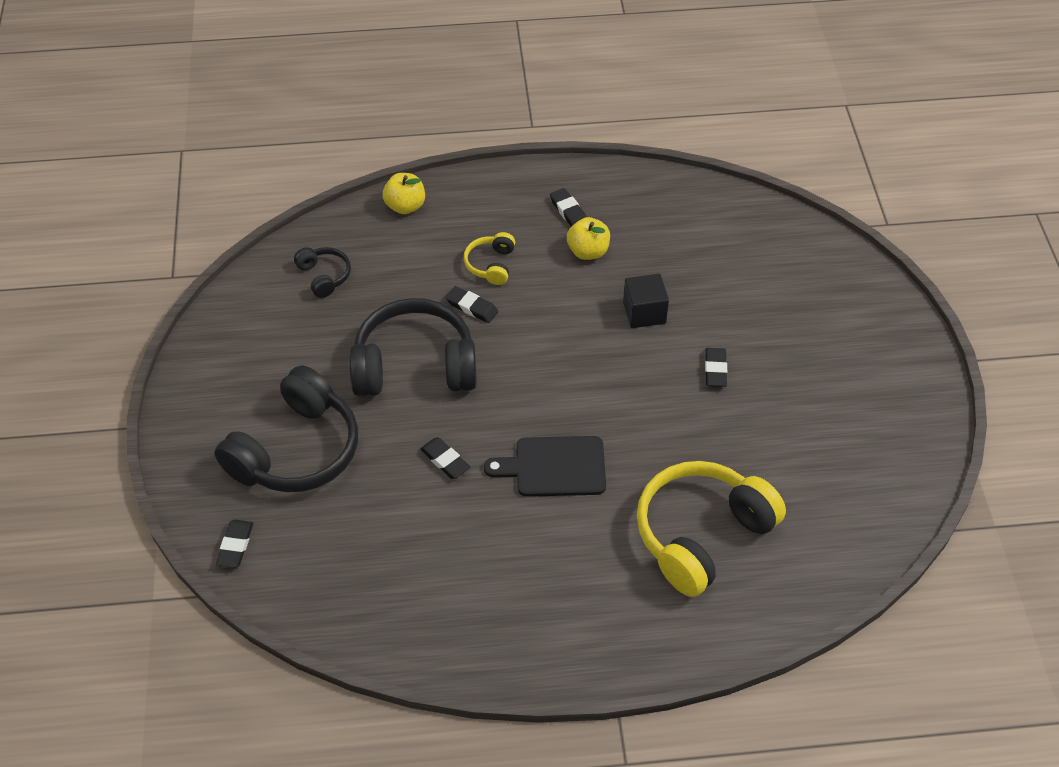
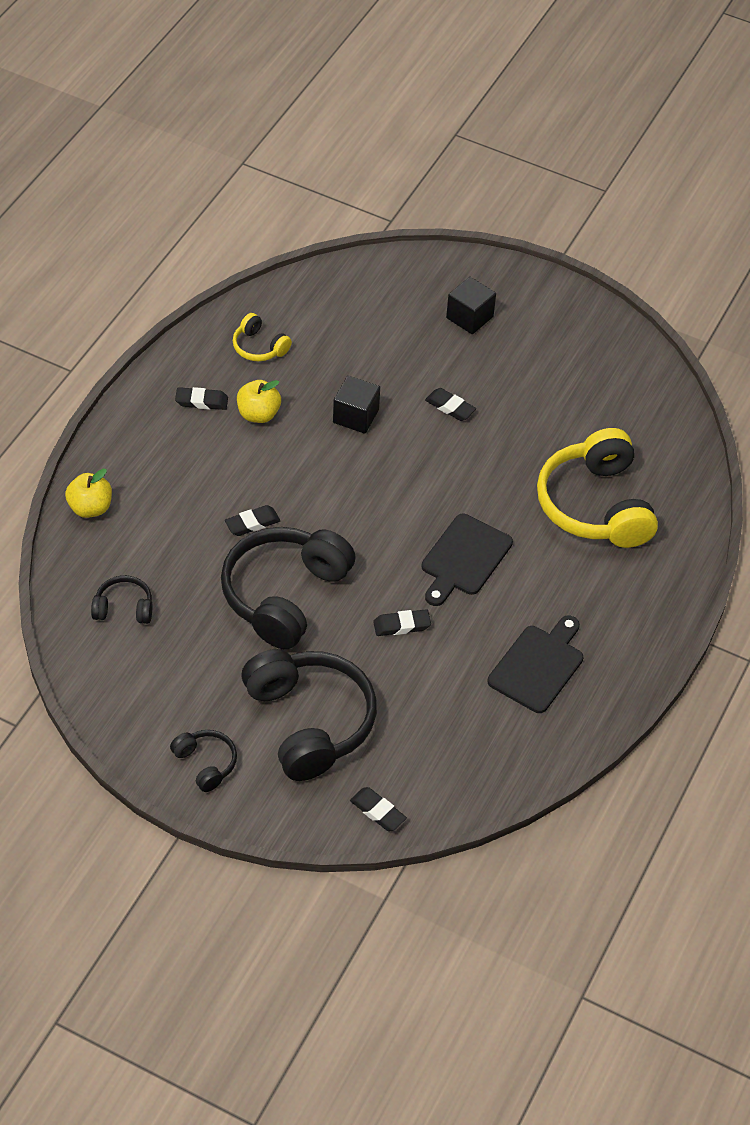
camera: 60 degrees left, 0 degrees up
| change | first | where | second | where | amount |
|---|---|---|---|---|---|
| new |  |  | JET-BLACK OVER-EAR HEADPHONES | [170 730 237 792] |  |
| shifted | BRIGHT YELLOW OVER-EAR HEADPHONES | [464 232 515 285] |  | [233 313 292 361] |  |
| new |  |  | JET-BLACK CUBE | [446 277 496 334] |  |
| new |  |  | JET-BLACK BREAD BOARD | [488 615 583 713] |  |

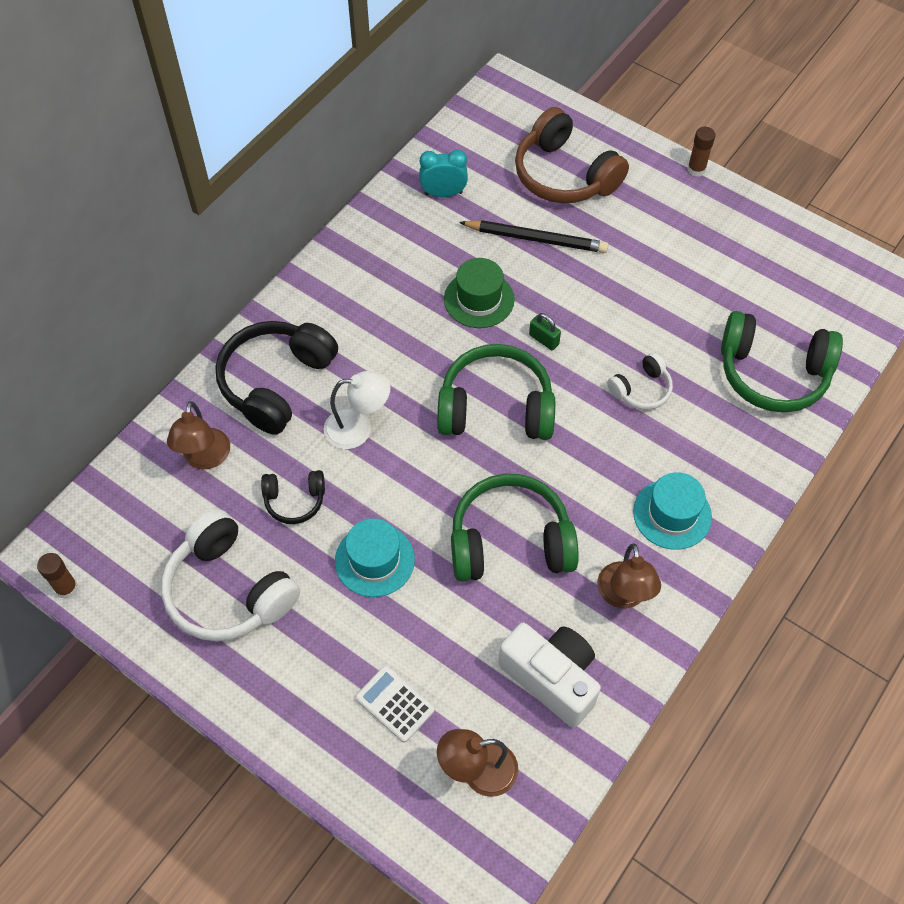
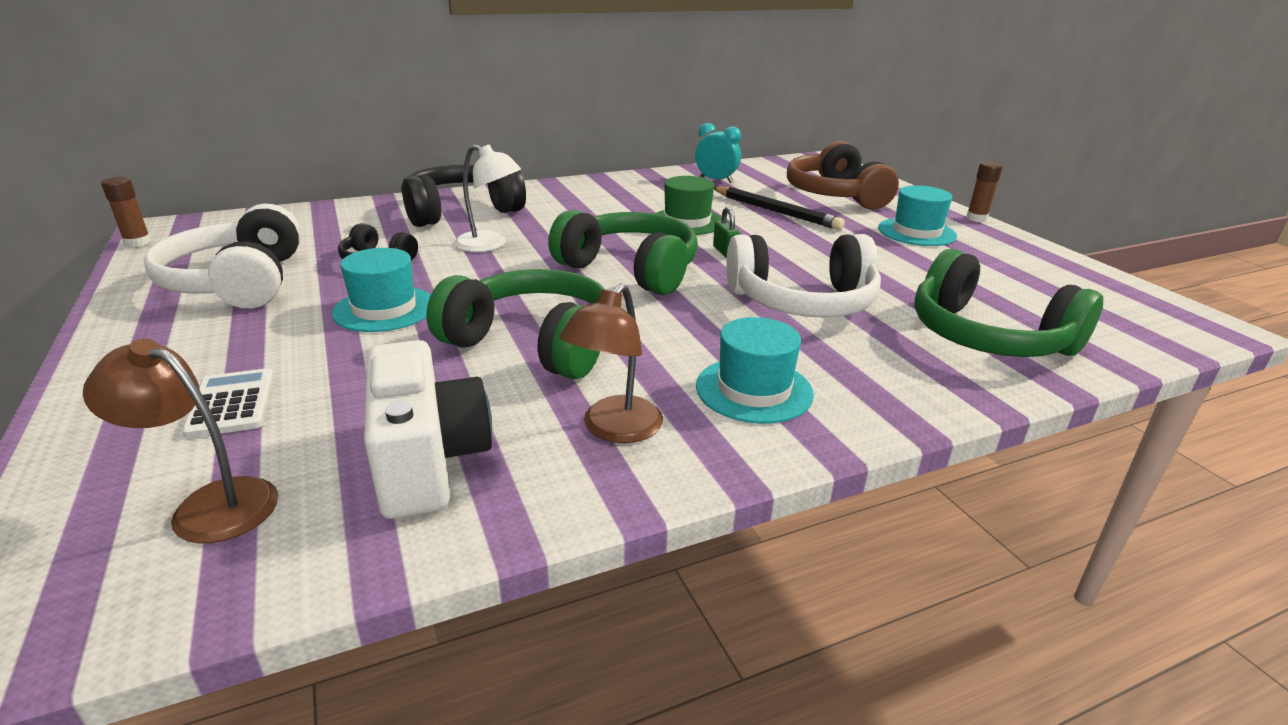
camera: 30 degrees right, 30 degrees down
| change | first | where | second | where | amount |
|---|---|---|---|---|---|
| scaled | PURE WHITE OVER-EAR HEADPHONES | [607 353 673 410] |  | [726 234 881 318] | x1.93 |
| new |  |  | TURQUOISE HAT | [878 185 957 246] |  |
| gone | RUSSET DESK LAMP | [167 401 230 469] |  |  |  |

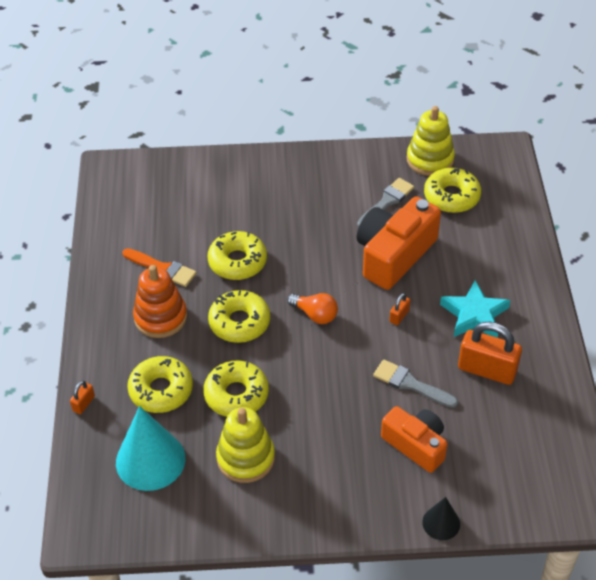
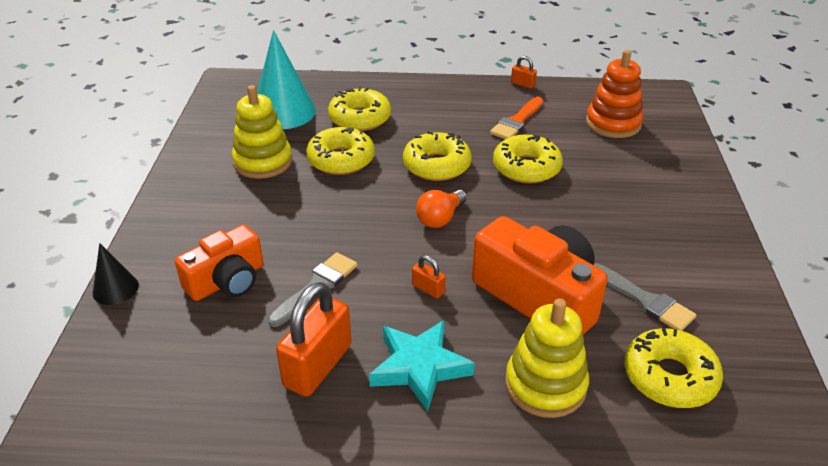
camera: 95 degrees right, 10 degrees down
| change | first | where | second | where | amount |
|---|---|---|---|---|---|
| shifted | BRIGHT YELLOW STACKING TOY | [407 106 455 176] |  | [505 298 589 418] |  |
| shifted | ORANGE-COLOURED PADLOCK | [70 381 95 414] |  | [511 56 537 89] |  |
| shifted | ORANGE-COLOURED STACKING TOY | [133 265 187 338] |  | [586 50 643 138] |  |

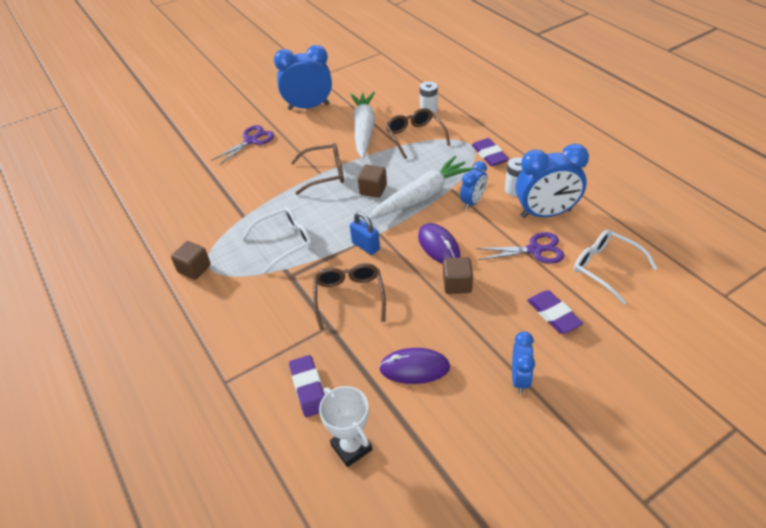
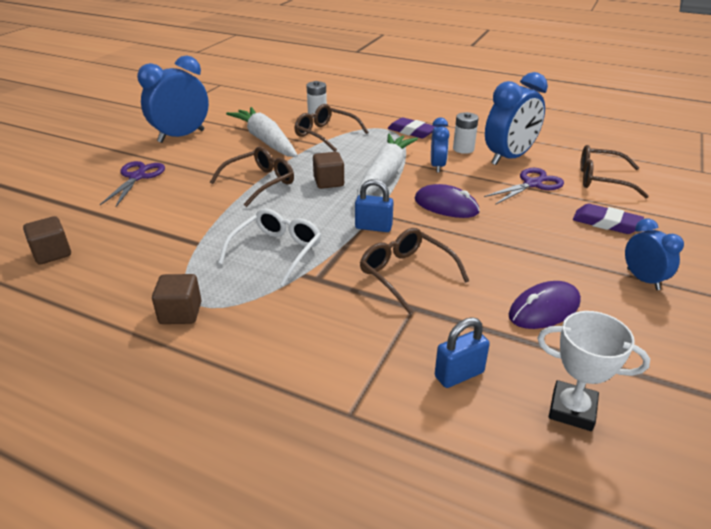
camera: 35 degrees left, 10 degrees down
| change | first | where | second | where | amount |
|---|---|---|---|---|---|
| shifted | RUSSET CUBE | [443 257 473 294] |  | [23 216 71 265] |  |
| swapped | ROYAL PURPLE PENCIL ERASER | [289 355 325 417] | ROYAL BLUE PADLOCK | [435 317 490 388] |  |
| repainted | PURE WHITE SPECTACLES | [574 229 658 304] | RUSSET SPECTACLES | [580 145 649 198] |  |

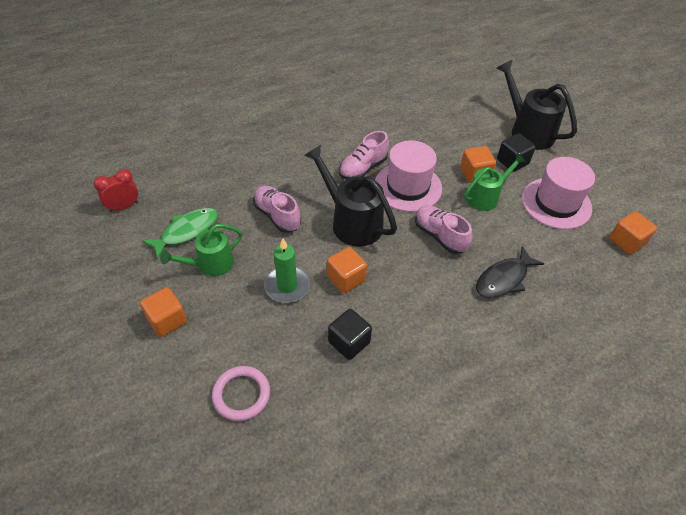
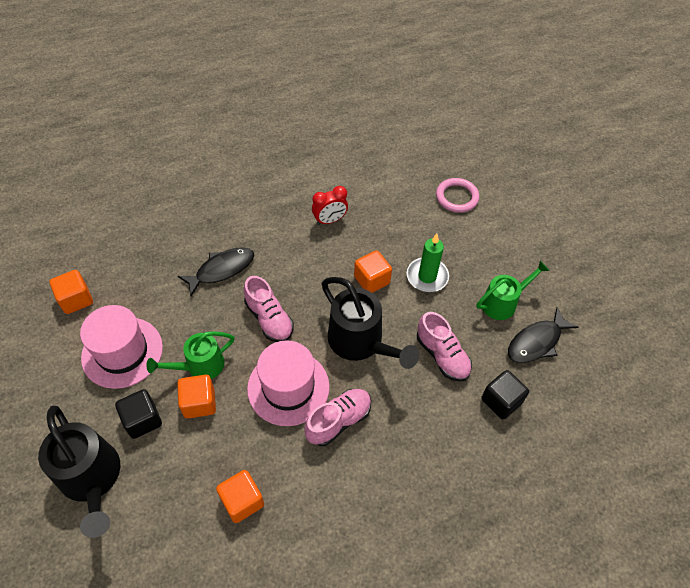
camera: 175 degrees left, 5 degrees up
| change | first | where | second | where | amount |
|---|---|---|---|---|---|
| shifted | ORANGE-COLOURED CUBE | [140 287 187 337] |  | [216 470 264 523] |  |
| shifted | RED ALARM CLOCK | [94 169 138 212] |  | [312 186 348 225] |  |
| shifted | JET-BLACK CUBE | [328 309 372 360] |  | [482 370 529 419] |  |
| repainted | EMERALD FISH | [142 208 218 259] | JET-BLACK FISH | [508 307 578 363] |  |

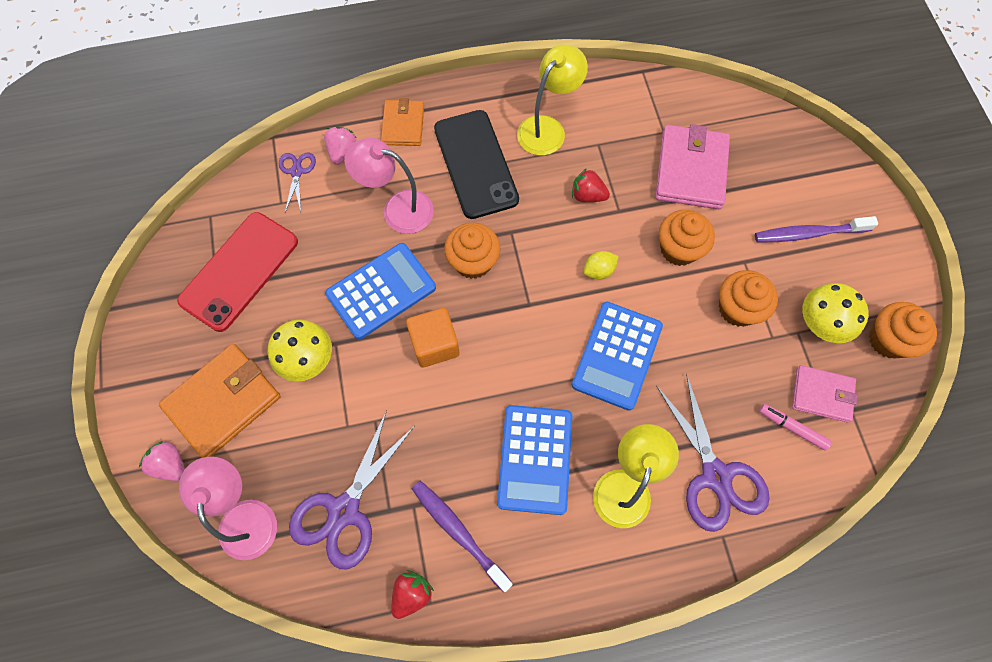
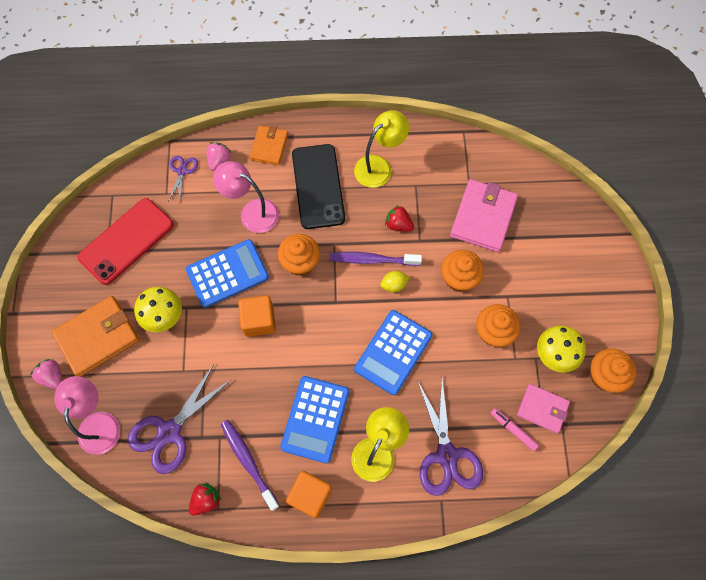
camera: 10 degrees right, 0 degrees up
| change | first | where | second | where | amount |
|---|---|---|---|---|---|
| new |  |  | ORANGE-COLOURED CUBE | [286 471 332 518] |  |
| shifted | ROYAL PURPLE TOOTH BRUSH | [755 216 878 242] |  | [329 252 422 266] |  |

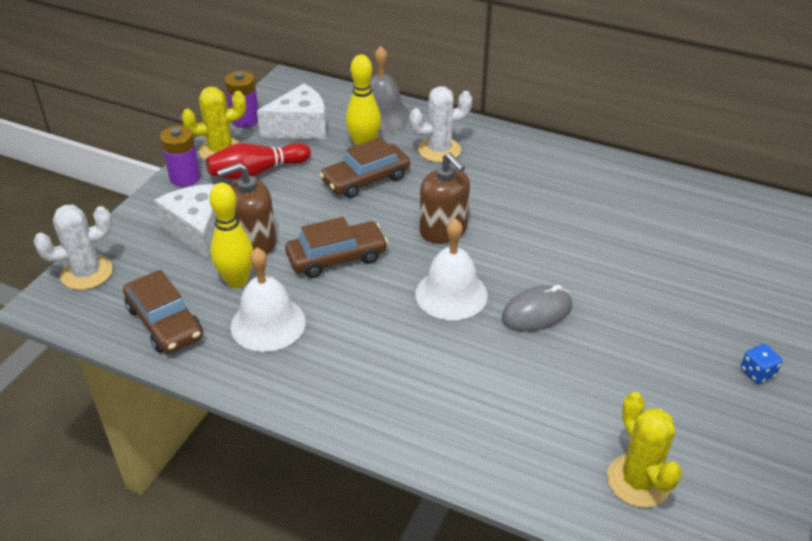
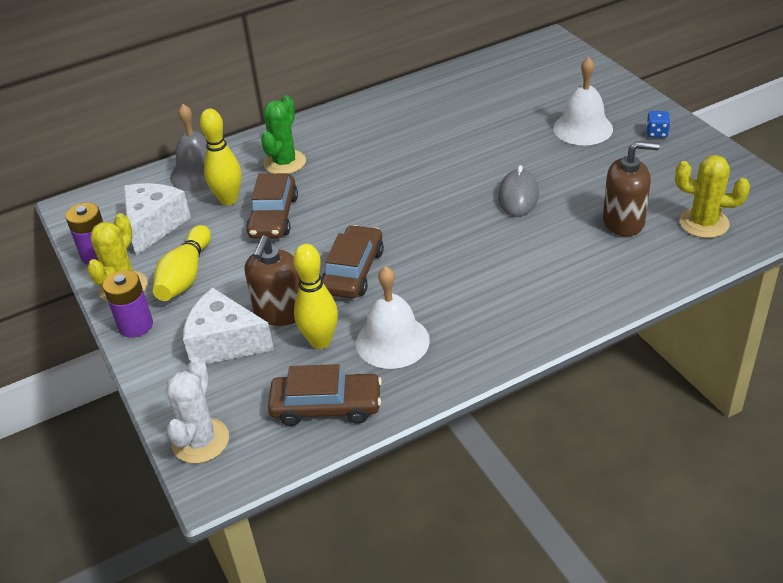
camera: 50 degrees left, 0 degrees up
| change | first | where | second | where | amount |
|---|---|---|---|---|---|
| repainted | RED TENPIN | [206 143 311 180] | BRIGHT YELLOW TENPIN | [153 225 211 301] |  |
| repainted | PURE WHITE PRICKLY PLANT | [409 86 472 162] | EMERALD PRICKLY PLANT | [261 95 306 174] |  |
| shifted | PURE WHITE HAND BELL | [416 218 488 320] |  | [553 57 613 145] |  |
| shifted | RUSSET PUMP BOTTLE | [420 153 470 243] |  | [603 141 659 237] |  |

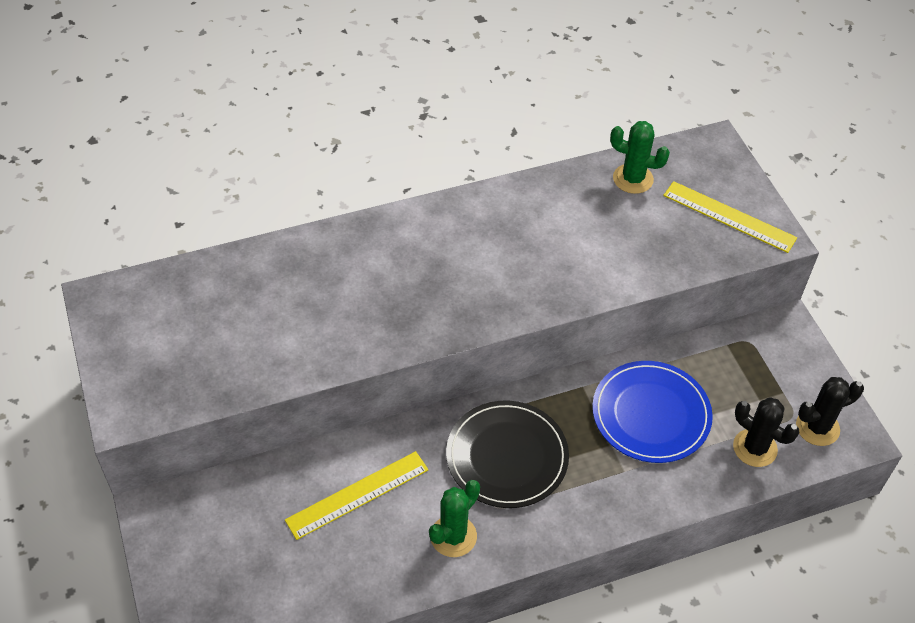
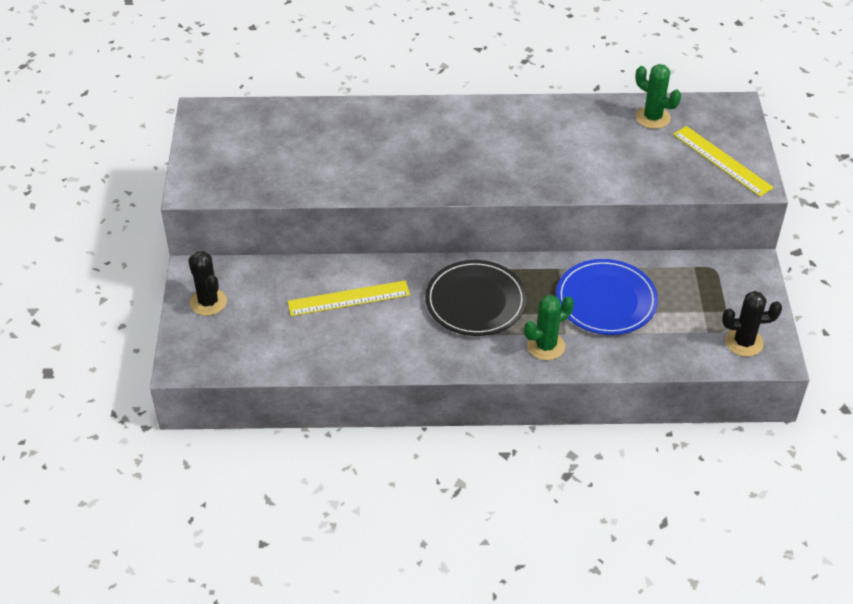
camera: 20 degrees right, 5 degrees down
| change | first | where | second | where | amount |
|---|---|---|---|---|---|
| shifted | JET-BLACK PRICKLY PLANT | [733 397 799 467] |  | [188 251 227 316] |  |
| shifted | EMERALD PRICKLY PLANT | [429 480 480 557] |  | [524 295 574 360] |  |

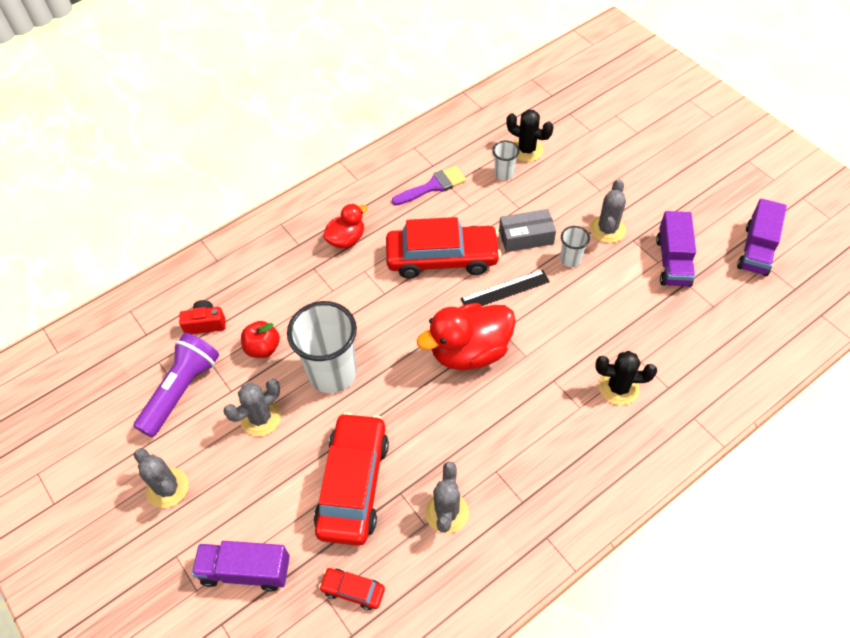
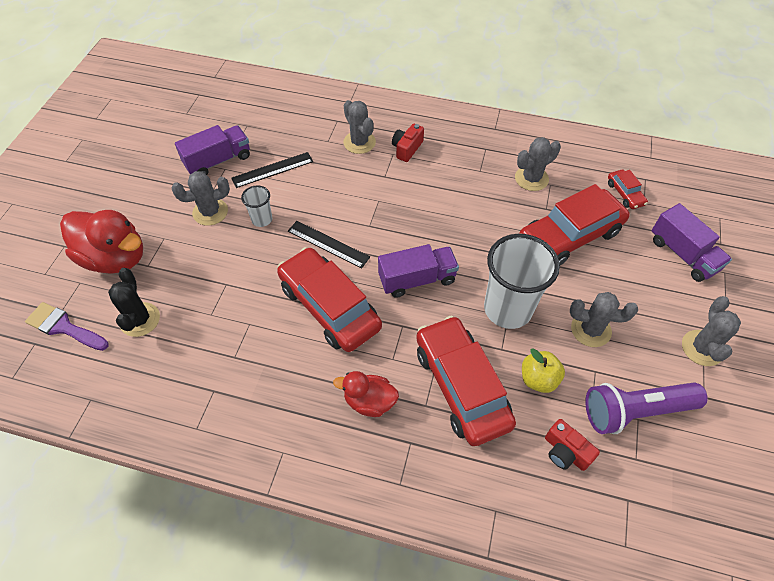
camera: 130 degrees left, 0 degrees up
| change | first | where | second | where | amount |
|---|---|---|---|---|---|
| shifted | ROYAL PURPLE PAINTBRUSH | [392 166 466 205] |  | [25 302 109 351] |  |
| shifted | RED RUBBER DUCK | [417 303 516 370] |  | [60 210 143 274] |  |
| new |  |  | JET-BLACK STRAIGHTEDGE | [231 152 313 188] |  |
| repainted | JET-BLACK PRICKLY PLANT | [595 351 657 405] | GREY PRICKLY PLANT | [343 100 376 154] |  |
| shifted | ROYAL PURPLE TOY TRUCK | [737 198 787 276] |  | [378 244 459 298] |  |
| new |  |  | RED COMPACT CAMERA | [392 124 424 162] |  |
| new |  |  | RED CAR | [416 315 516 446] |  |
| repainted | RED APPLE FRUIT | [241 321 280 358] | BRIGHT YELLOW APPLE FRUIT | [522 348 565 393] |  |
| gone | PURE WHITE CUP | [493 141 520 180] |  |  |  |
| gone | GREY BOX | [499 209 556 252] |  |  |  |

